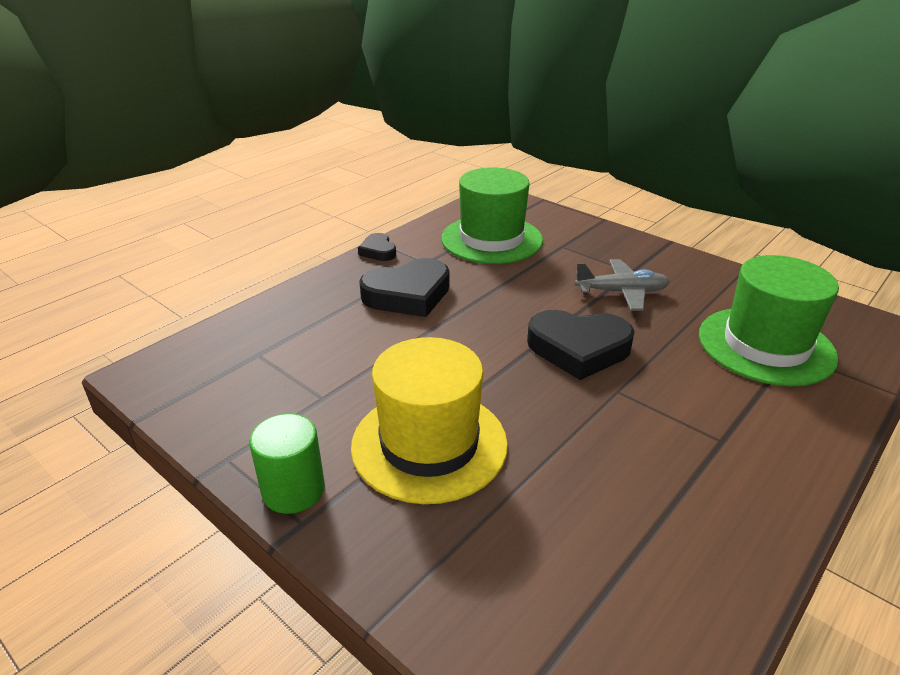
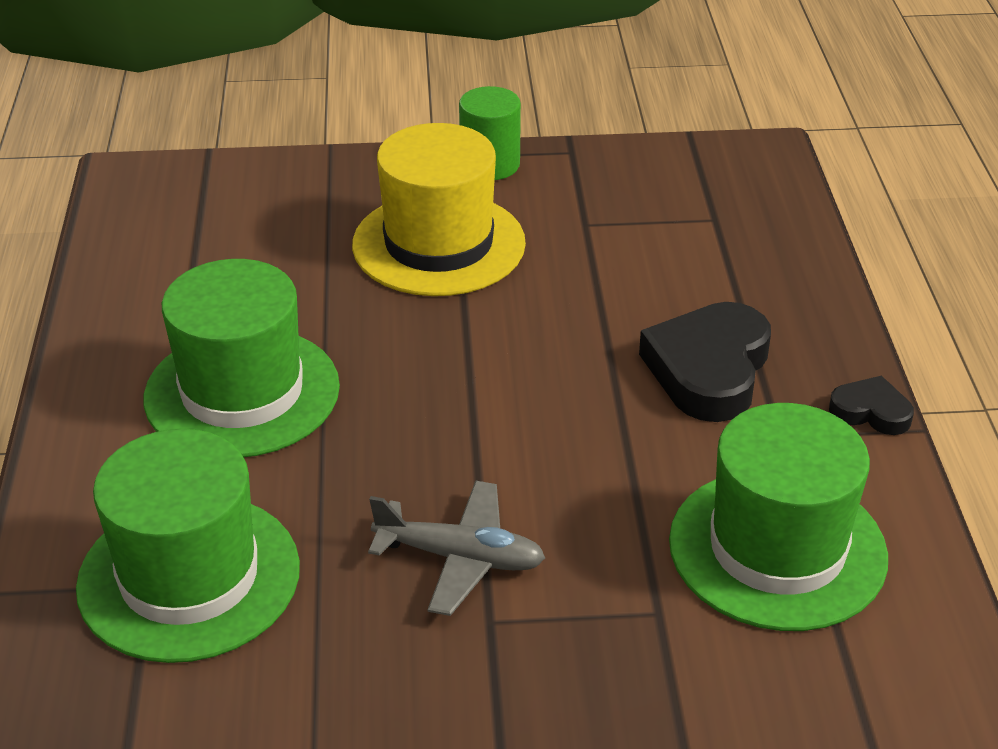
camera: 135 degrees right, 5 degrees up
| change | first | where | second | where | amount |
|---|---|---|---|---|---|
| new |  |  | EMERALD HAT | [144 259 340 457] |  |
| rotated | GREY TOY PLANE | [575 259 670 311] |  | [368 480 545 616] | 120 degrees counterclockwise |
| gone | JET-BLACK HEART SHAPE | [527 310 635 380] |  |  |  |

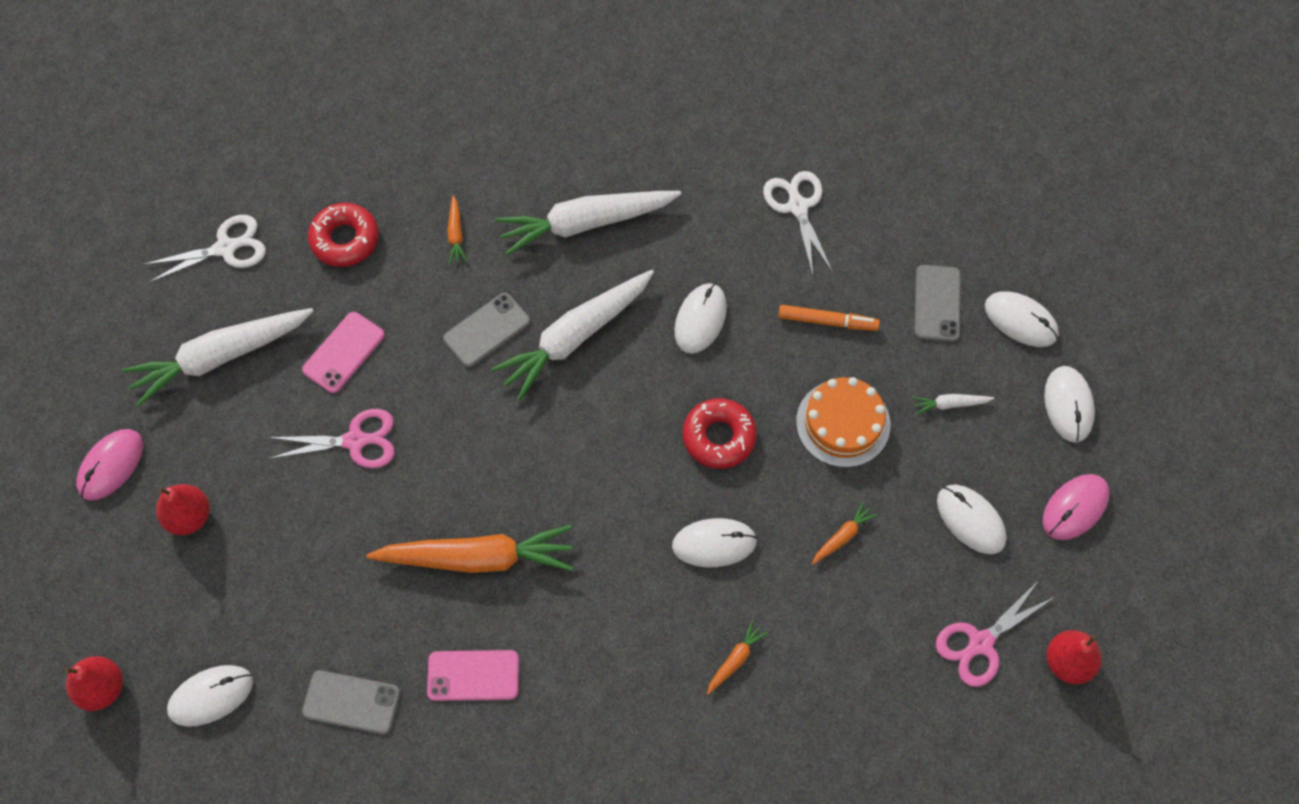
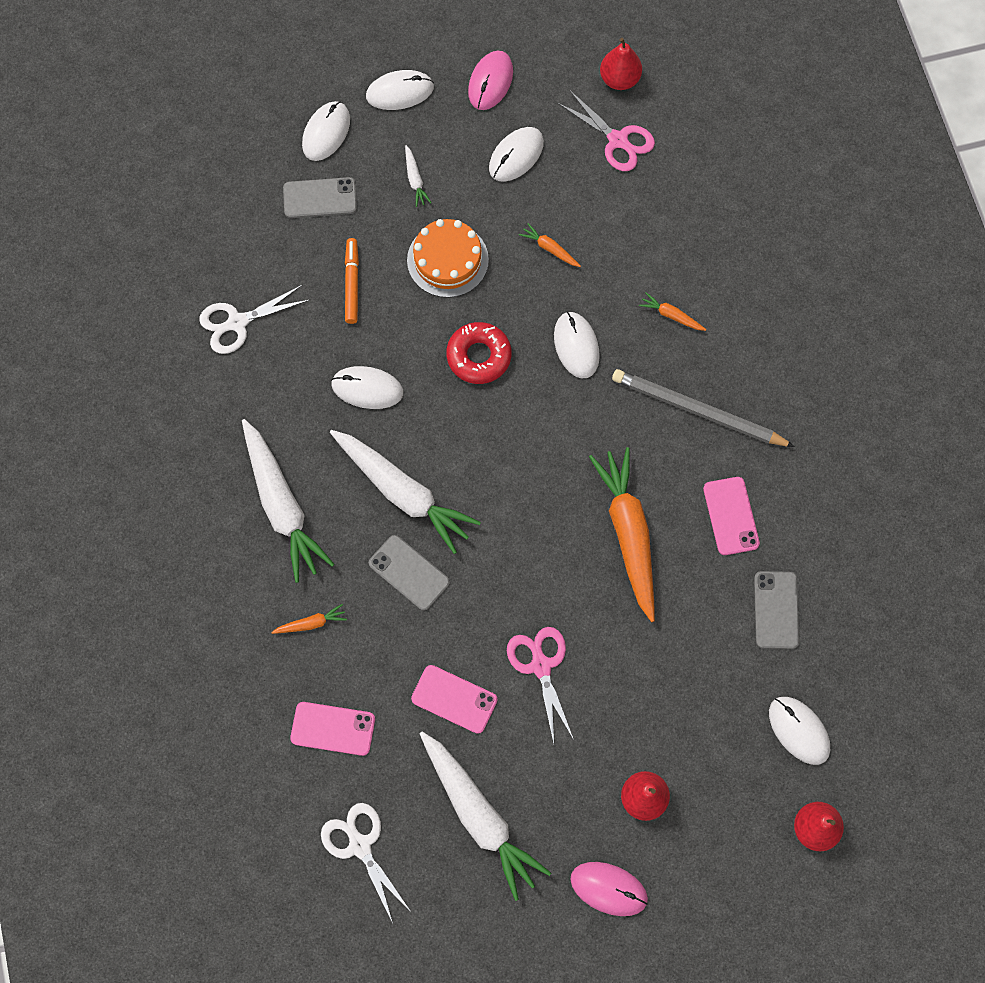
camera: 100 degrees left, 5 degrees up
| change | first | where | second | where | amount |
|---|---|---|---|---|---|
| swapped | RED GLAZED DONUT | [308 203 379 267] | ROSE-PINK SMARTPHONE | [290 702 375 756] |  |
| rotated | ROSE-PINK COMPUTER MOUSE | [1043 474 1109 540] |  | [468 51 513 110] | 75 degrees clockwise |
| new |  |  | GREY WOODEN PENCIL | [612 369 795 447] |  |

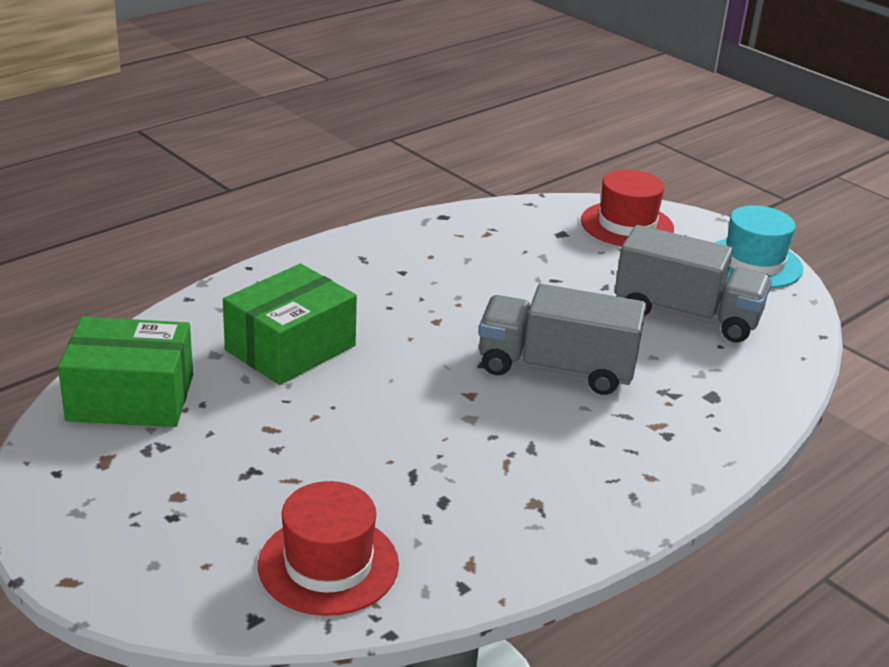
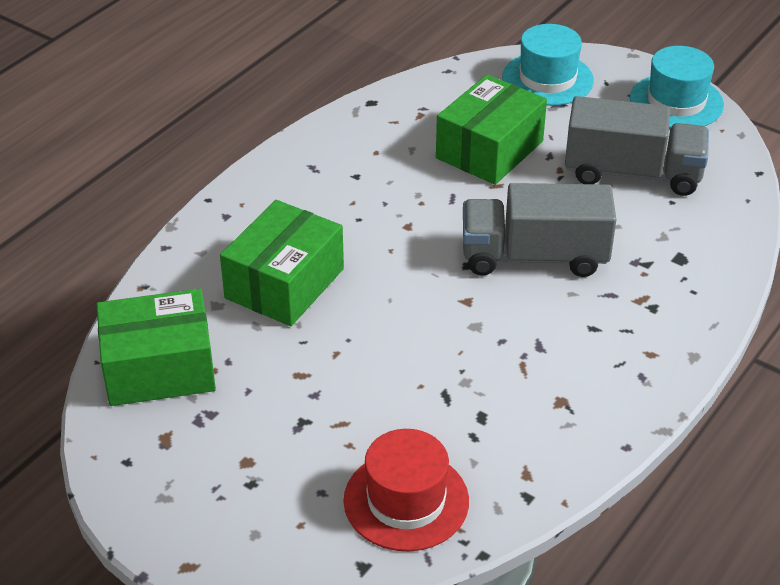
camera: 10 degrees left, 10 degrees up
| change | first | where | second | where | amount |
|---|---|---|---|---|---|
| new |  |  | EMERALD BOX | [436 74 547 185] |  |
| repainted | RED HAT | [581 169 674 246] | TURQUOISE HAT | [502 24 594 106] |  |

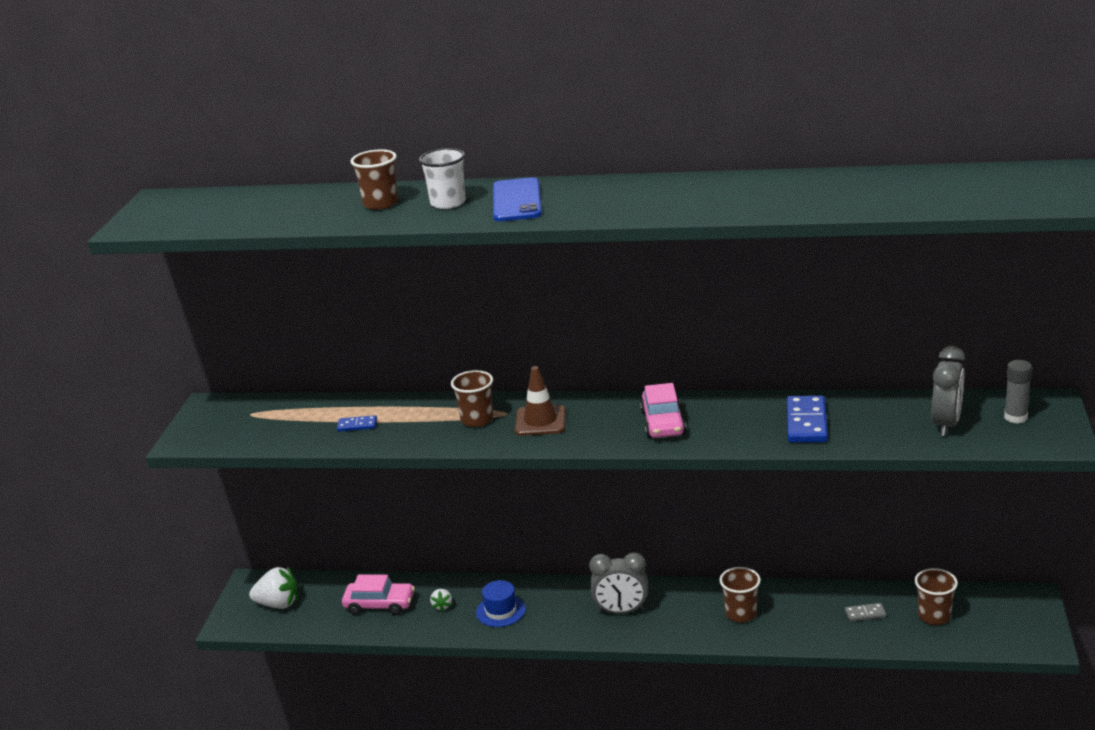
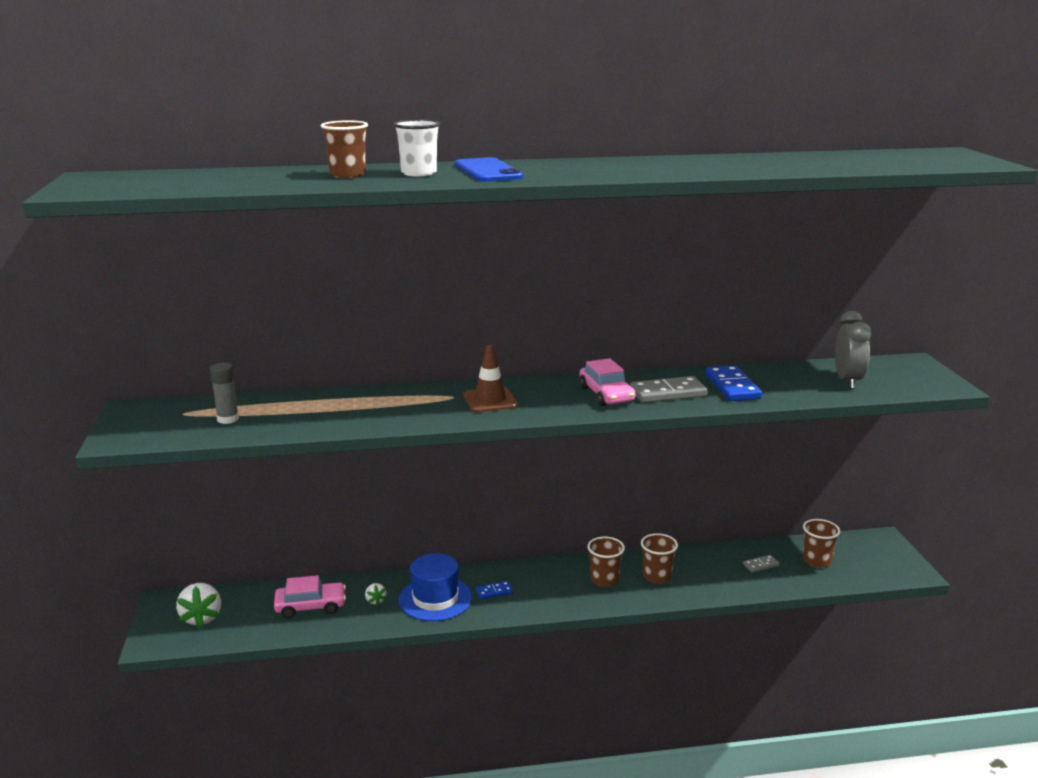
camera: 20 degrees left, 5 degrees down
| change | first | where | second | where | amount |
|---|---|---|---|---|---|
| rotated | PURE WHITE TOY STRAWBERRY | [249 566 298 609] |  | [176 583 221 628] | 90 degrees clockwise |
| shifted | GREY STICK OF GLUE | [1004 360 1032 423] |  | [210 363 239 424] |  |
| scaled | ROYAL BLUE HAT | [476 580 526 627] |  | [399 553 472 621] | x1.52 |
| shifted | ROYAL BLUE DOMINO | [337 415 377 432] |  | [476 581 513 599] |  |
| shifted | RUSSET CUP | [451 370 493 427] |  | [587 536 625 587] |  |
| new |  |  | GREY DOMINO | [630 376 708 403] |  |
| gone | GREY ALARM CLOCK | [589 552 648 614] |  |  |  |

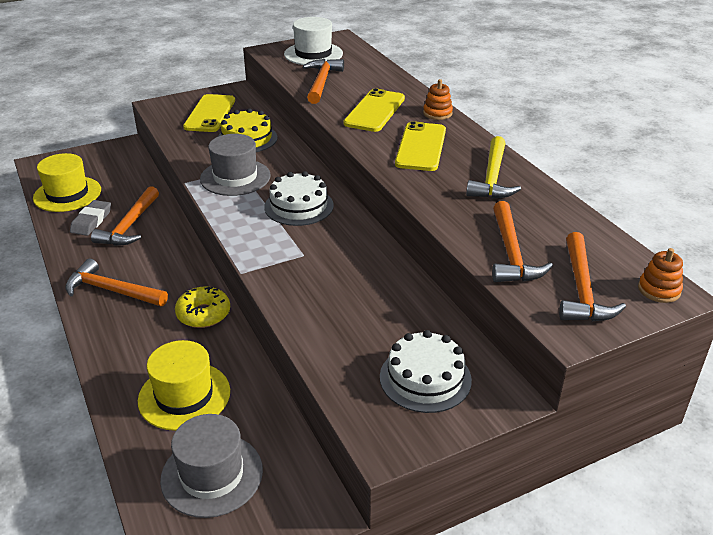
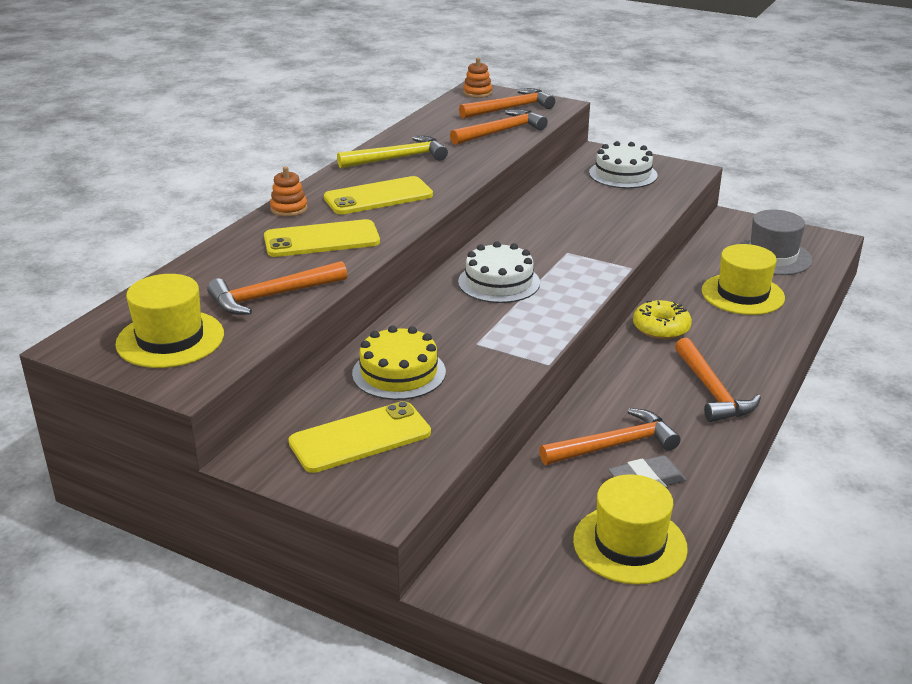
camera: 125 degrees left, 5 degrees down
| change | first | where | second | where | amount |
|---|---|---|---|---|---|
| repainted | PURE WHITE HAT | [284 17 343 65] | BRIGHT YELLOW HAT | [115 274 224 368] |  |
| gone | GREY HAT | [200 134 271 196] |  |  |  |

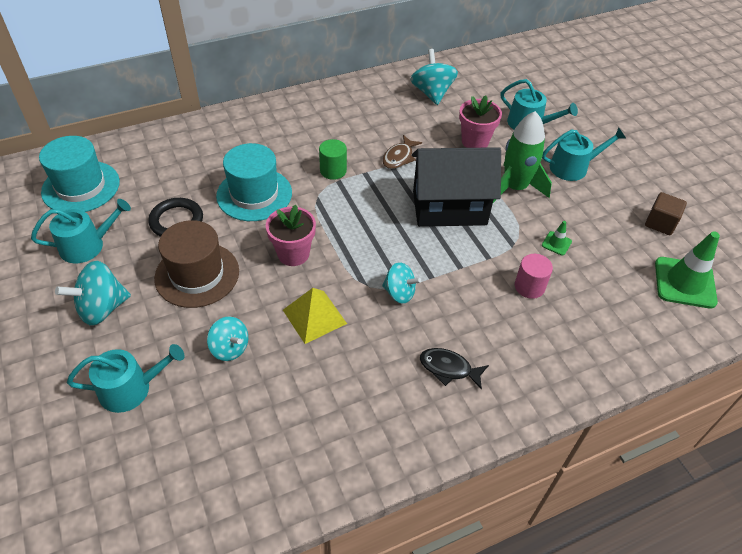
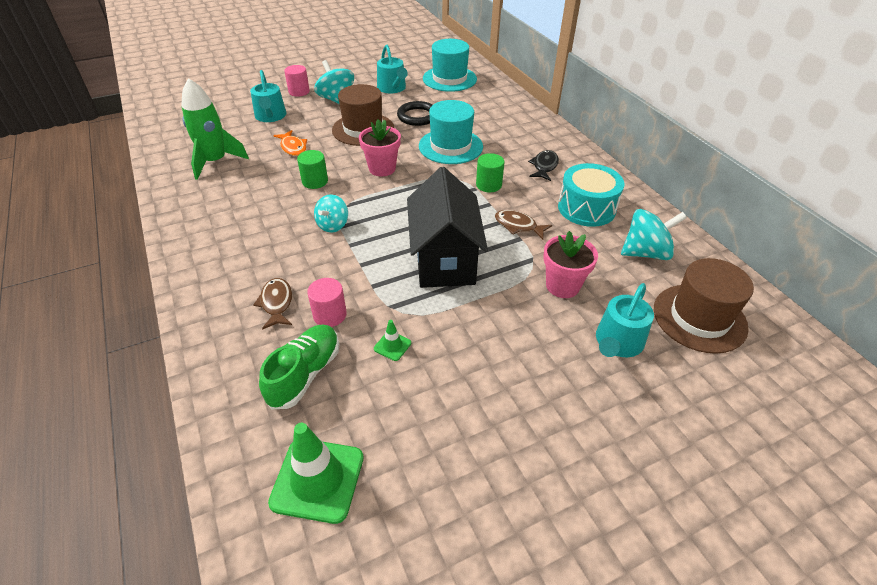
camera: 90 degrees right, 5 degrees down
| change | first | where | second | where | amount |
|---|---|---|---|---|---|
| shifted | EMERALD TOY ROCKET | [493 111 552 203] |  | [182 78 249 180] |  |
| new |  |  | RUSSET FISH | [253 278 292 330] |  |
| new |  |  | EMERALD LACE-UP SHOE | [259 325 340 409] |  |
| swapped | TURQUOISE SPINNING TOP | [207 316 248 361] | ORANGE-COLOURED FISH | [273 130 307 156] |  |
| new |  |  | ROSE-PINK CYLINDER | [284 65 310 97] |  |
| swapped | BRIGHT YELLOW PYRAMID | [283 288 347 344] | EMERALD CYLINDER | [297 150 328 189] |  |
| shifted | JET-BLACK FISH | [420 348 489 390] |  | [528 150 559 181] |  |
| new |  |  | TURQUOISE DRUM | [558 163 624 227] |  |
| new |  |  | RUSSET HAT | [654 258 754 354] |  |
| gone | TURQUOISE SPRINKLING CAN | [542 128 626 181] |  |  |  |
| gone | RUSSET CUBE | [645 192 687 235] |  |  |  |

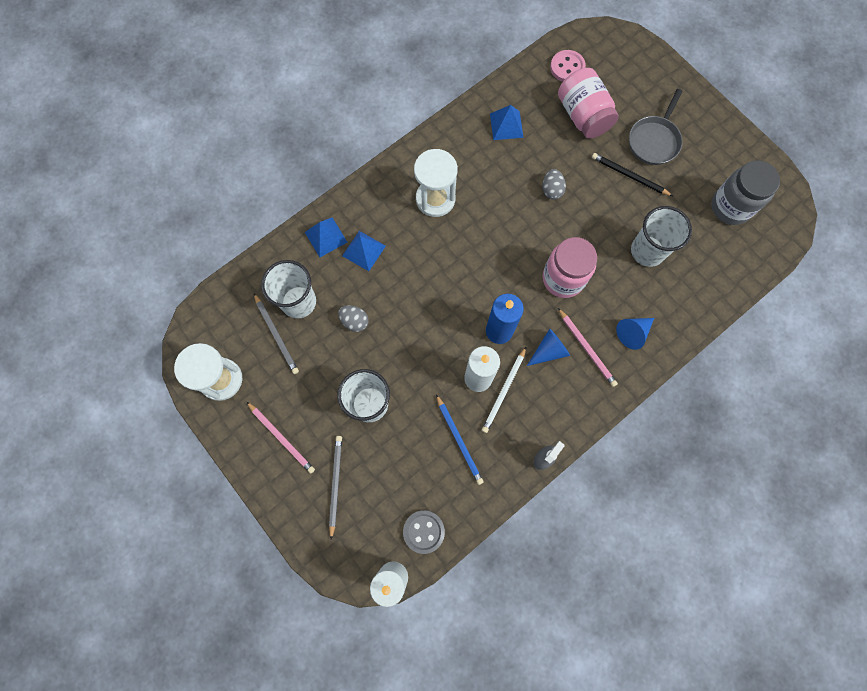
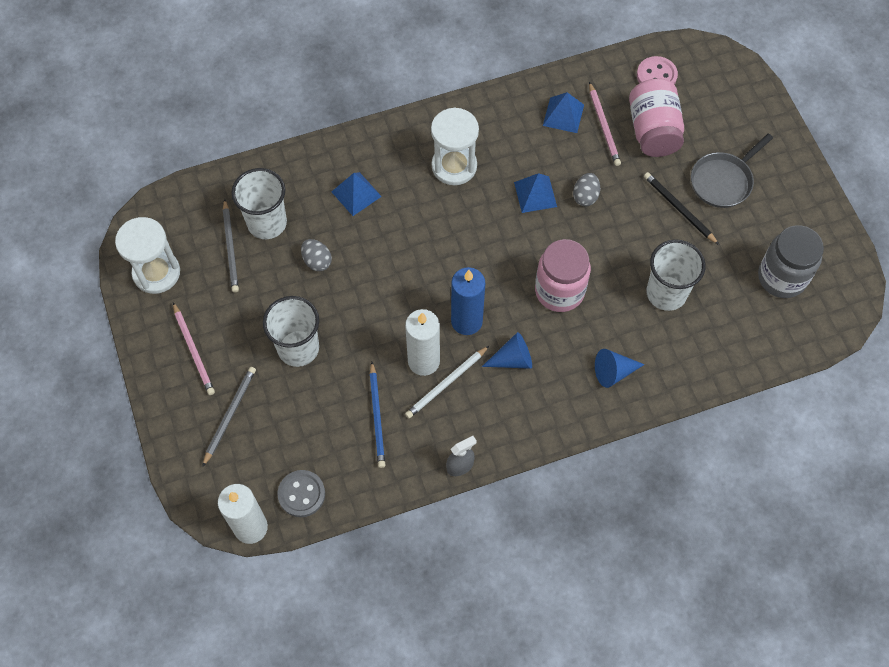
camera: 20 degrees right, 10 degrees down
| change | first | where | second | where | amount |
|---|---|---|---|---|---|
| shifted | ROYAL BLUE PYRAMID | [305 217 347 257] |  | [514 173 557 213] |  |
| shifted | ROSE-PINK WOODEN PENCIL | [558 308 618 387] |  | [589 82 621 166] |  |

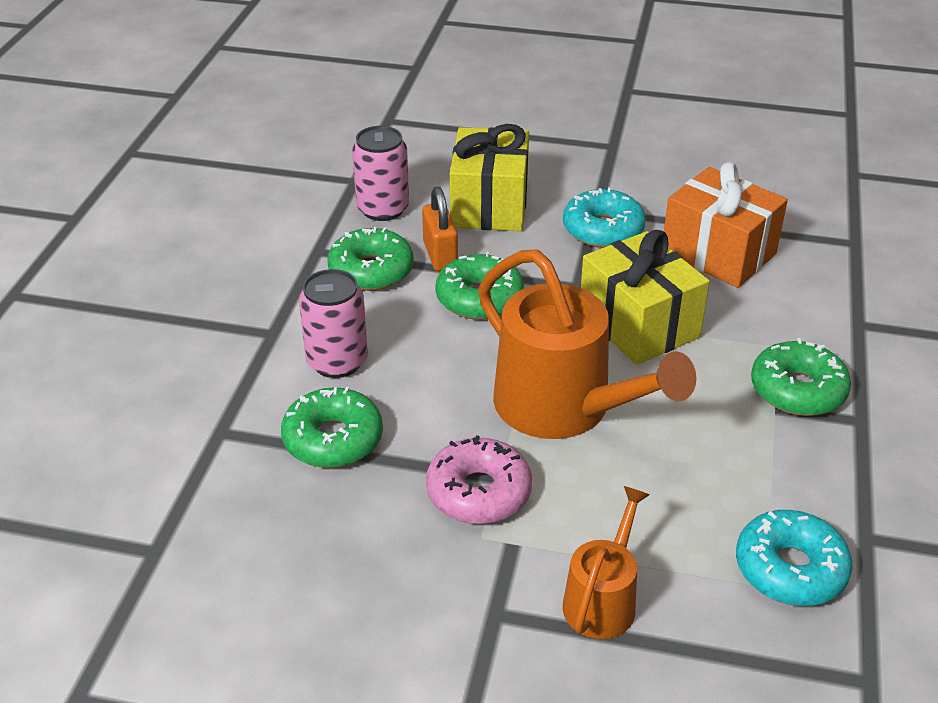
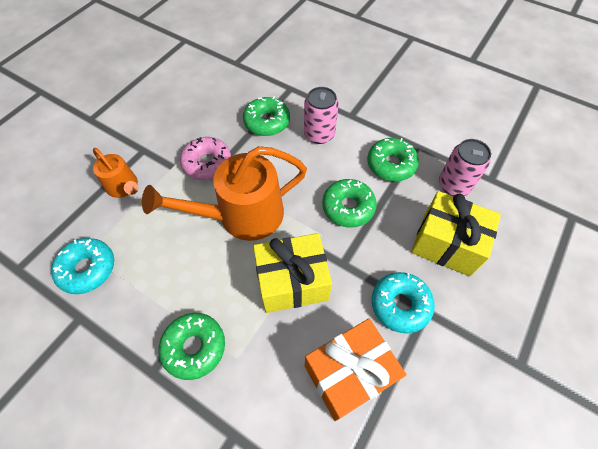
camera: 110 degrees right, 20 degrees up
| change | first | where | second | where | amount |
|---|---|---|---|---|---|
| gone | ORANGE-COLOURED PADLOCK | [422 187 458 271] |  |  |  |

